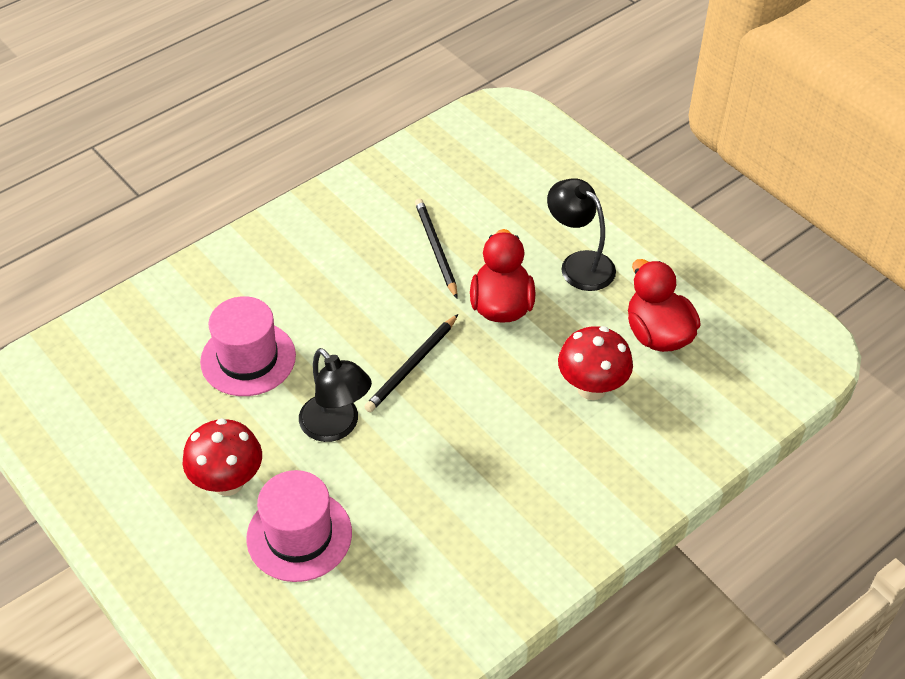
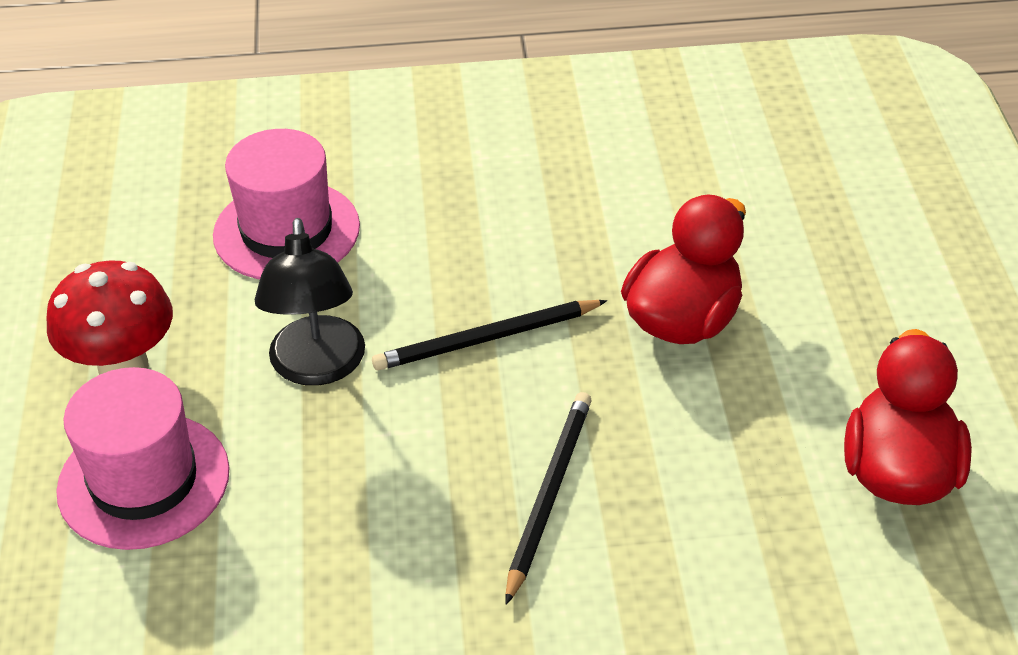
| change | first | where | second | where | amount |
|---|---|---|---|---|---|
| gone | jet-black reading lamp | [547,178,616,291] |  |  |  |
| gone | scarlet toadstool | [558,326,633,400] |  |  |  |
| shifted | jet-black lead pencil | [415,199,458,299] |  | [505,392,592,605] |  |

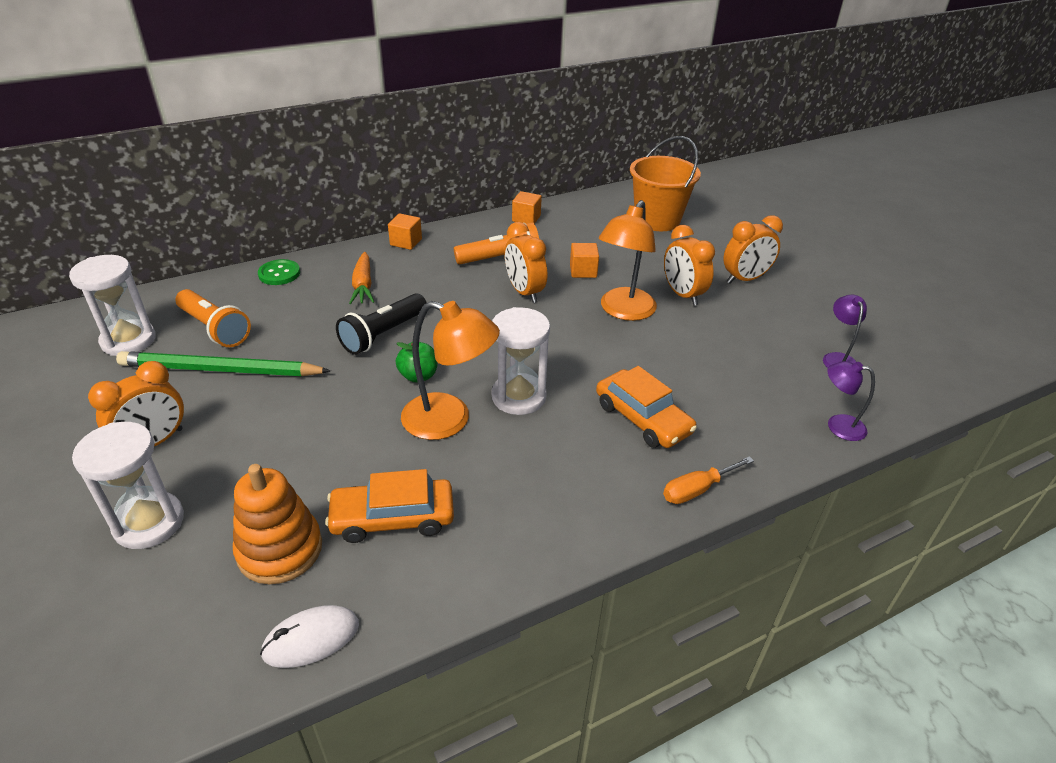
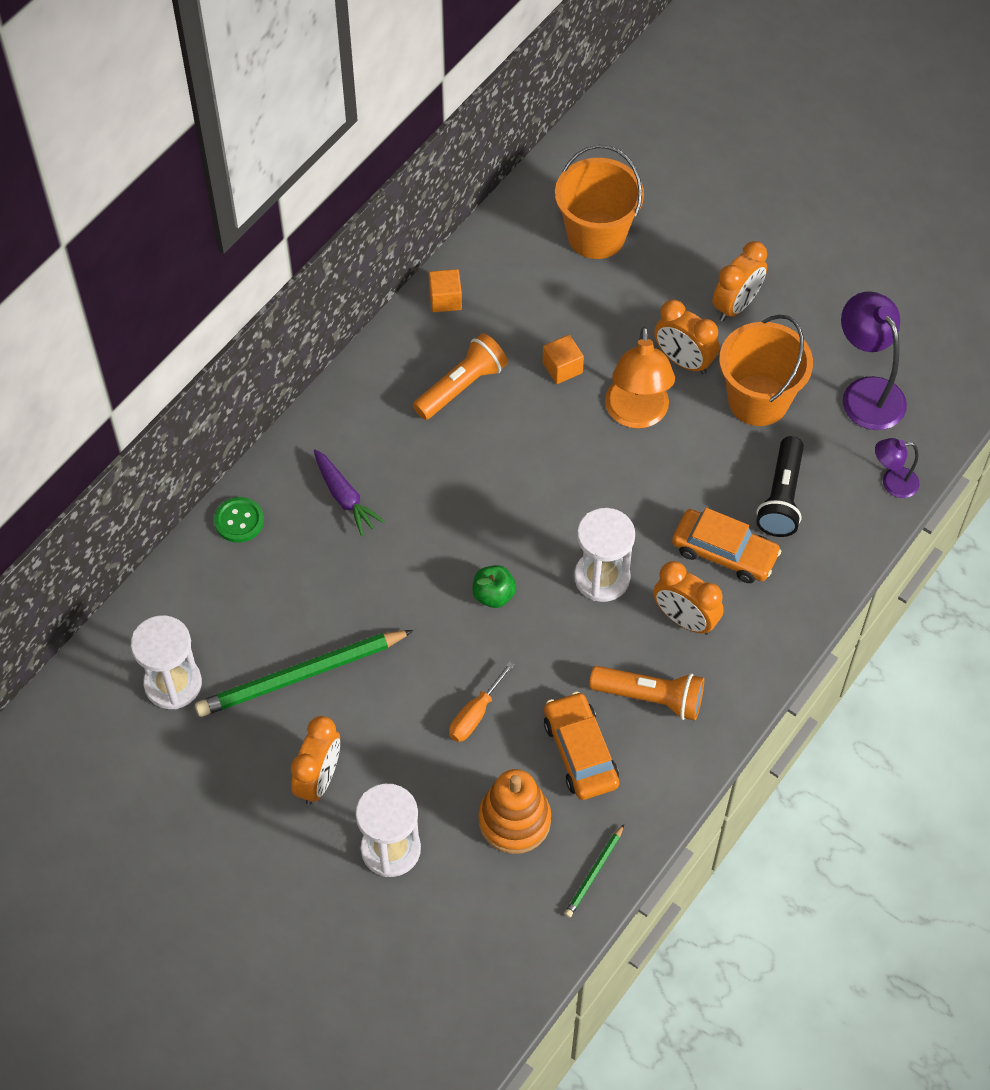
| change | first | where | second | where | amount |
|---|---|---|---|---|---|
| gone | orange block | [388,213,422,250] |  |  |  |
| gone | orange reading lamp | [401,301,500,440] |  |  |  |
| new |  |  | orange pail | [719,315,813,426] |  |
| shifted | orange pocket torch | [176,289,251,347] |  | [589,666,704,721] |  |
| shifted | jet-black pocket torch | [336,293,426,355] |  | [756,436,804,537] |  |
| shifted | orange clock | [505,222,547,303] |  | [653,561,724,635] |  |
| shifted | orange flat screwdriver | [663,456,754,504] |  | [449,662,514,742] |  |
| swapped | white computer mouse | [260,605,359,668] | leaf-green lead pencil | [564,824,624,918] |  |
| repainted | orange carrot | [349,252,374,304] | purple carrot | [314,449,385,536] |  |
| rotated | orange car | [325,469,454,543] |  | [544,691,619,800] | 105 degrees clockwise |
| scaled | purple reading lamp | [823,295,867,368] |  | [841,291,907,430] | x1.79 |

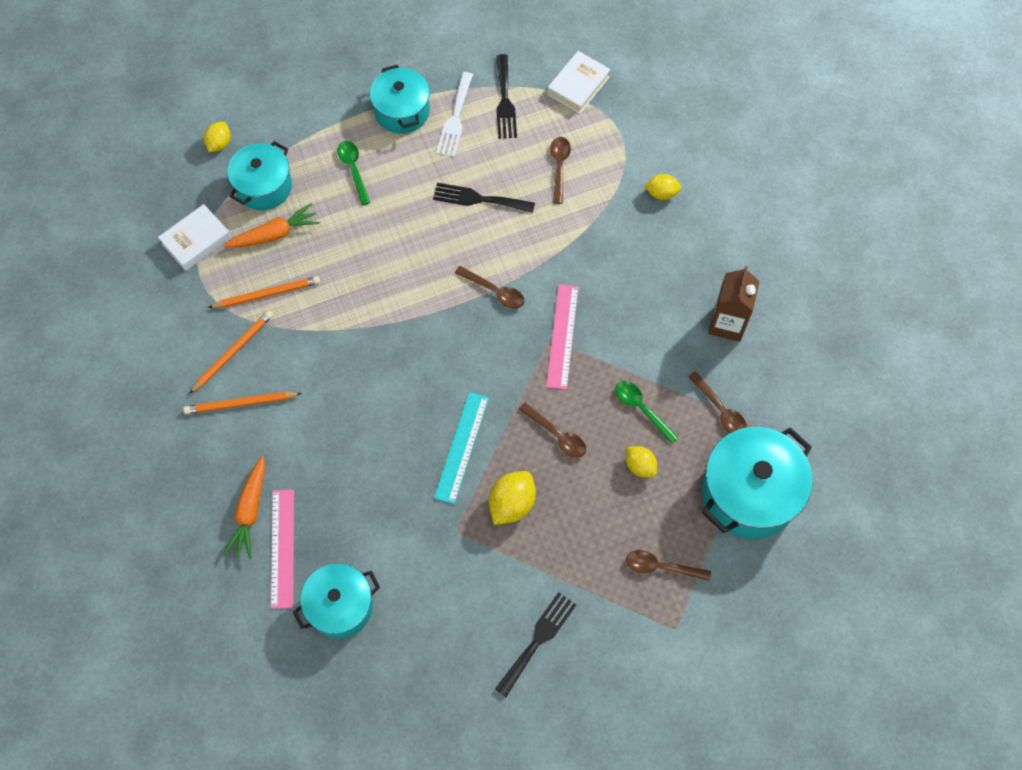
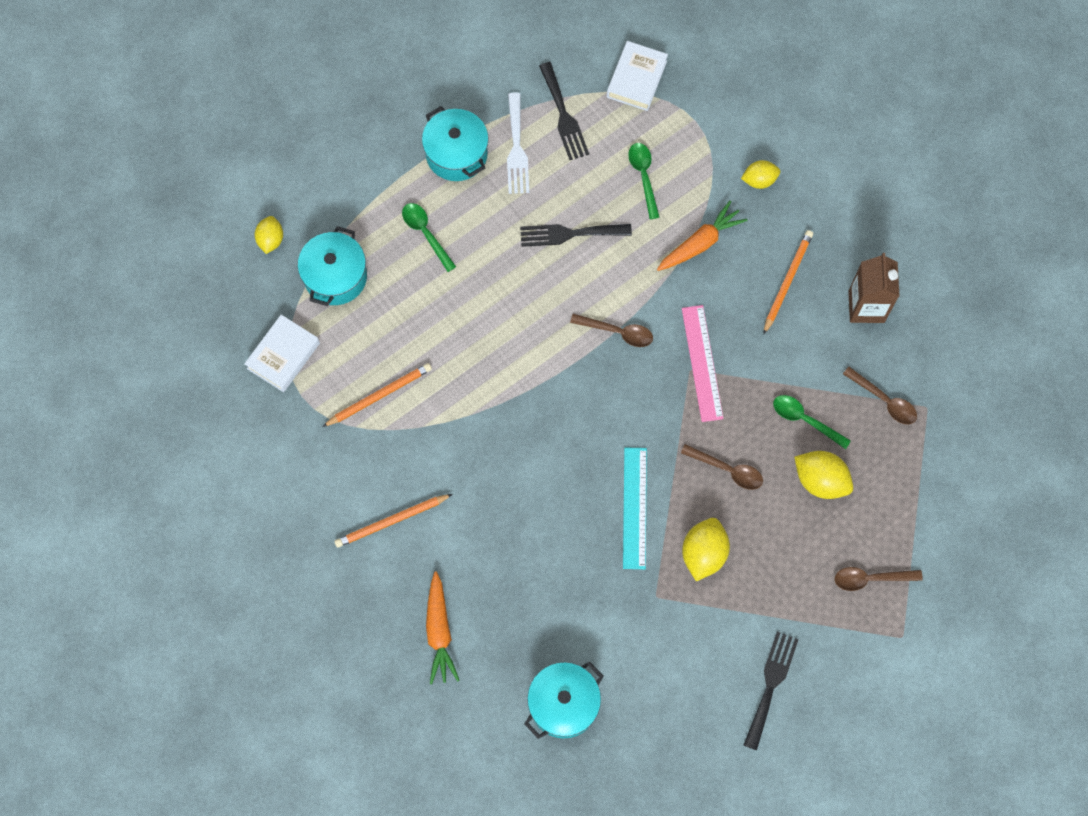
| change | first | where | second | where | amount |
|---|---|---|---|---|---|
| gone | rosy straightedge | [271,489,294,609] |  |  |  |
| gone | teal stockpot | [702,427,812,539] |  |  |  |
| shifted | orange lead pencil | [189,310,273,394] |  | [763,230,813,335] |  |
| shifted | orange carrot | [223,204,320,248] |  | [657,201,747,271] |  |
| repainted | russet tablespoon | [550,137,571,204] | leaf-green tablespoon | [628,143,660,219] |  |
| scaled | golden toy lemon | [626,446,657,478] |  | [794,451,853,499] | x1.55 |

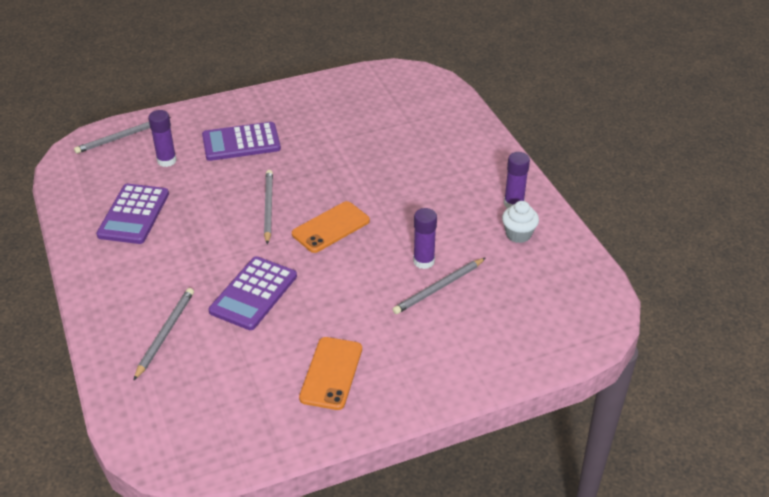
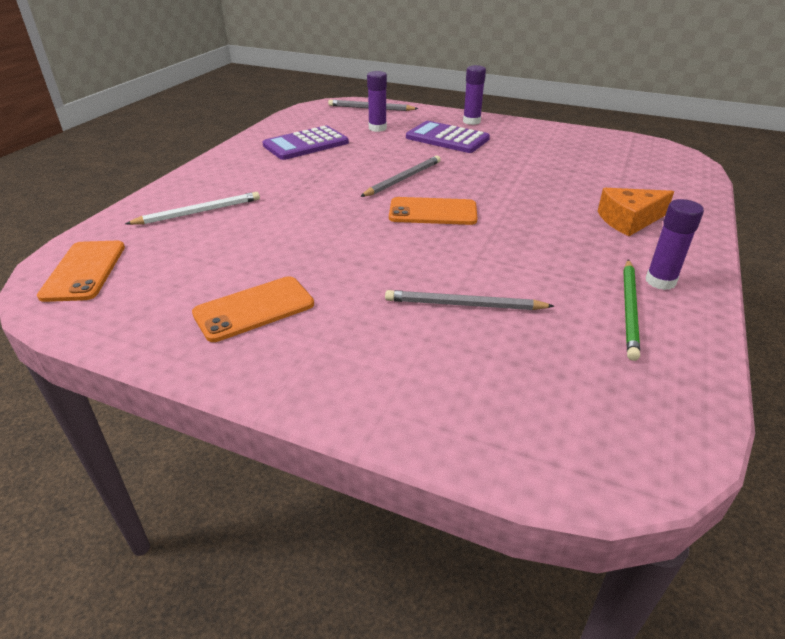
| change | first | where | second | where | amount |
|---|---|---|---|---|---|
| gone | purple pocket calculator | [209,256,297,330] |  |  |  |
| new |  |  | orange mobile phone | [37,241,125,302] |  |
| new |  |  | orange cheese wedge | [598,188,674,236] |  |
| shifted | purple glue stick | [413,208,437,269] |  | [463,65,486,125] |  |
| swapped | white fairy cake | [502,201,539,243] | leaf-green lead pencil | [623,259,640,361] |  |
| repainted | ash-grey lead pencil | [133,288,194,381] | white lead pencil | [125,192,260,225] |  |

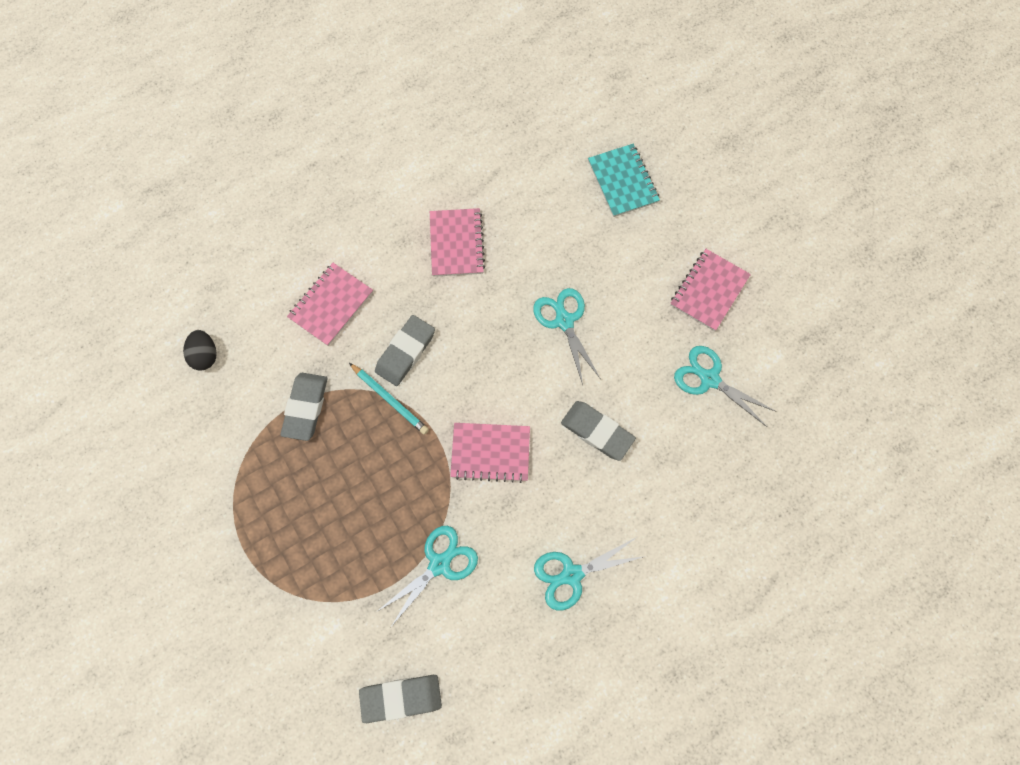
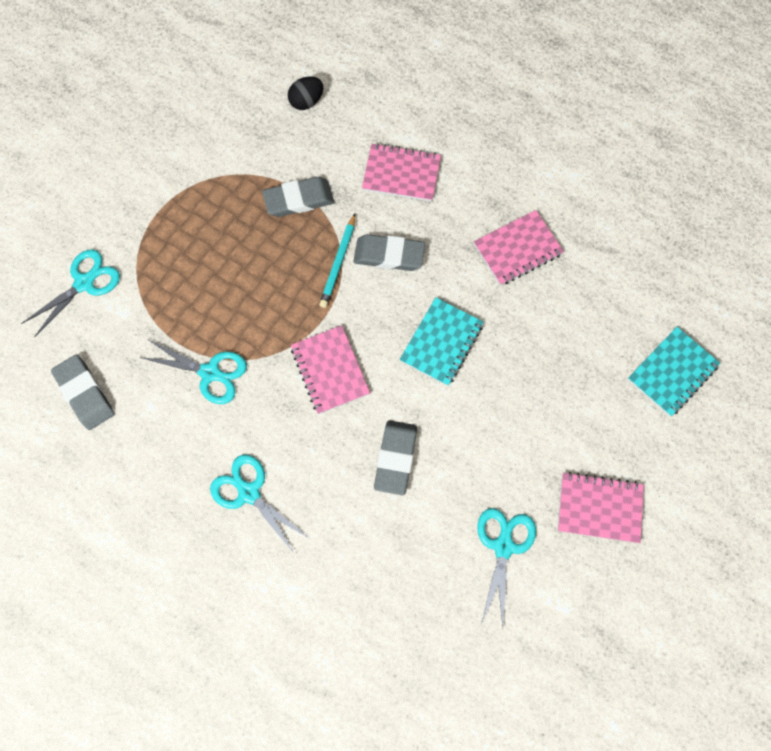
| change | first | where | second | where | amount |
|---|---|---|---|---|---|
| new |  |  | teal notepad | [400,298,484,386] |  |
| shifted | teal pair of scissors | [533,288,600,385] |  | [21,249,120,337] |  |

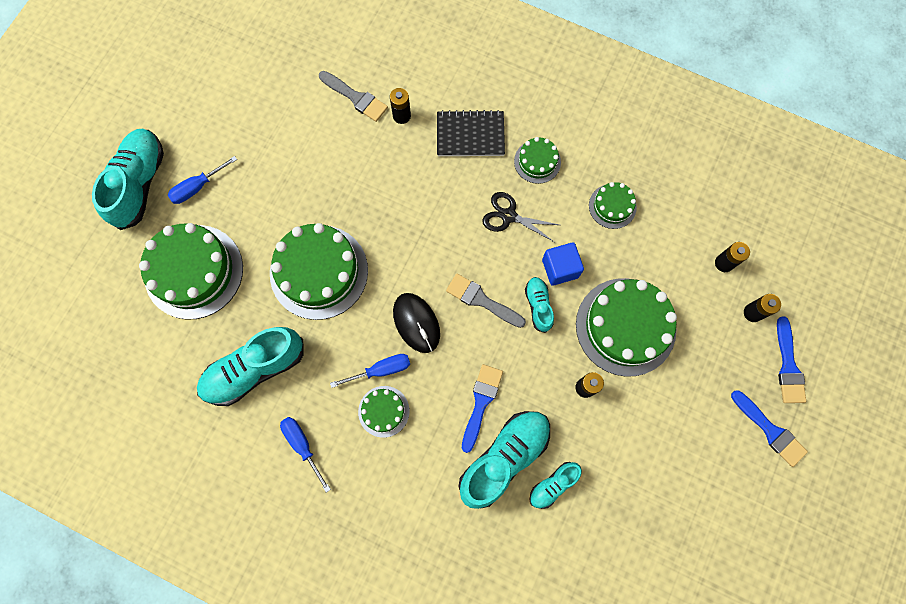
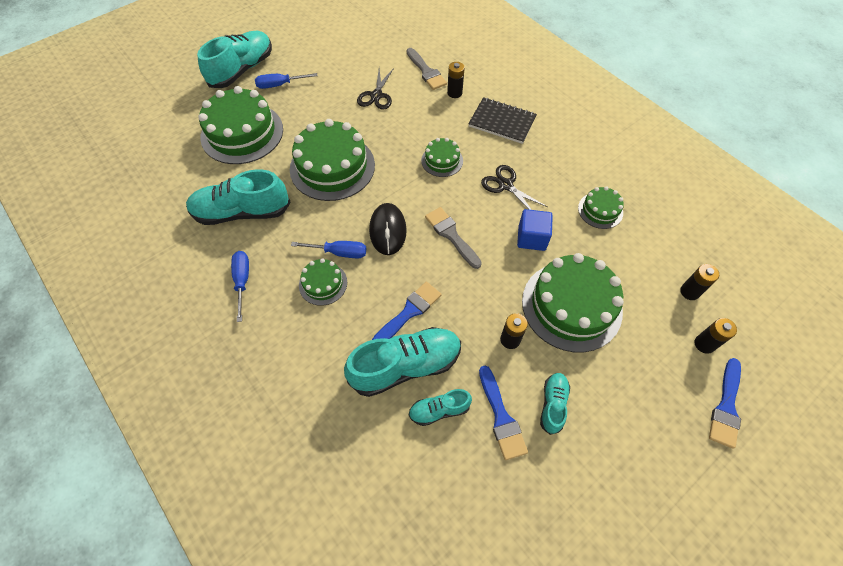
| change | first | where | second | where | amount |
|---|---|---|---|---|---|
| new |  |  | jet-black pair of scissors | [357,68,394,110] |  |
| shifted | leaf-green gateau | [514,137,561,184] |  | [421,138,463,177] |  |
| shifted | teal lace-up shoe | [525,277,554,333] |  | [540,373,570,435] |  |
| shifted | royal blue brush | [731,391,808,467] |  | [479,366,528,460] |  |

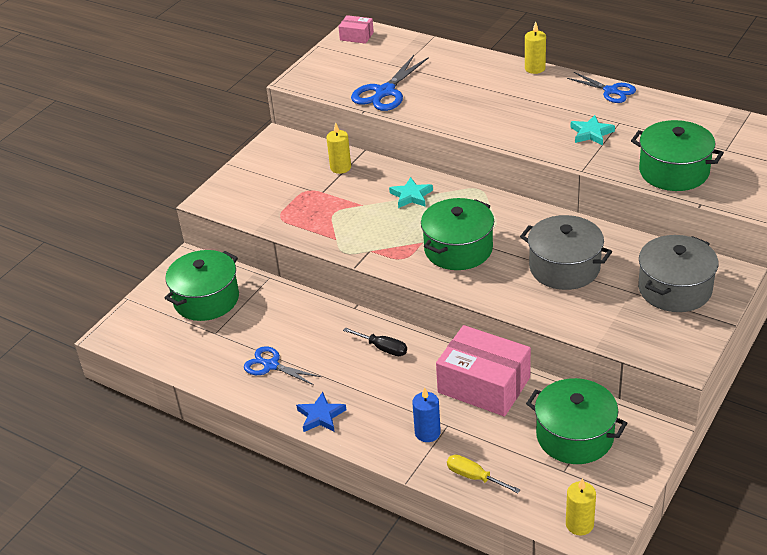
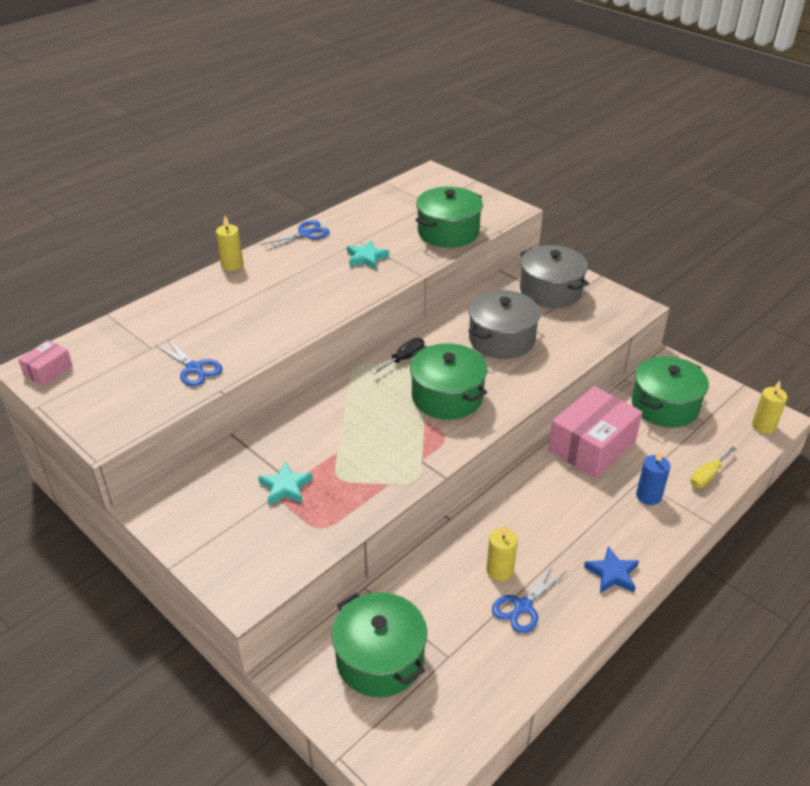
| change | first | where | second | where | amount |
|---|---|---|---|---|---|
| shifted | golden candle | [327,122,351,174] |  | [486,525,518,581] |  |
| shifted | jet-black flat screwdriver | [343,327,407,356] |  | [372,338,425,374] |  |
| shifted | teal star shape | [389,177,433,208] |  | [258,461,313,505] |  |
| scaled | royal blue pair of scissors | [351,55,429,111] |  | [156,338,223,386] | x0.66 |

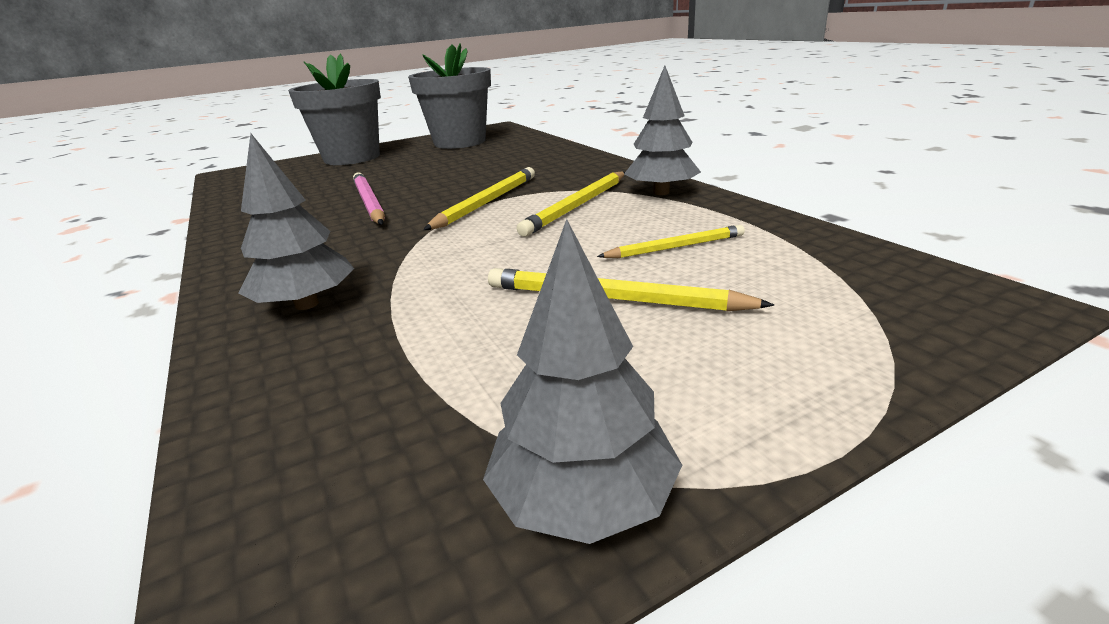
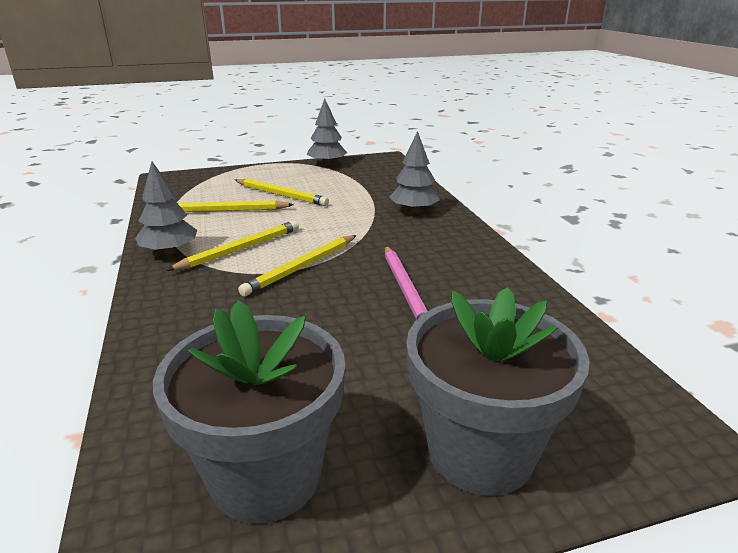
| change | first | where | second | where | amount |
|---|---|---|---|---|---|
| scaled | golden lead pencil | [597,225,745,258] |  | [177,201,294,212] | x1.52 |

